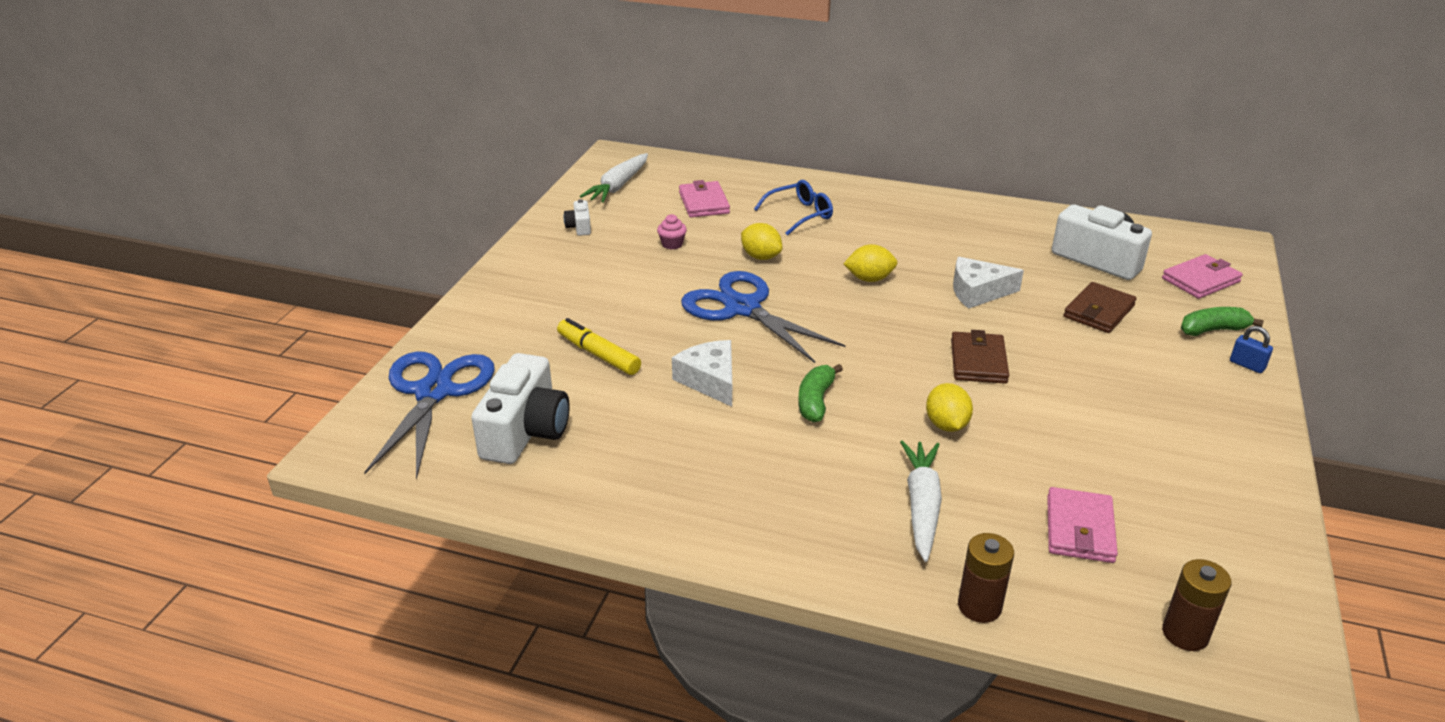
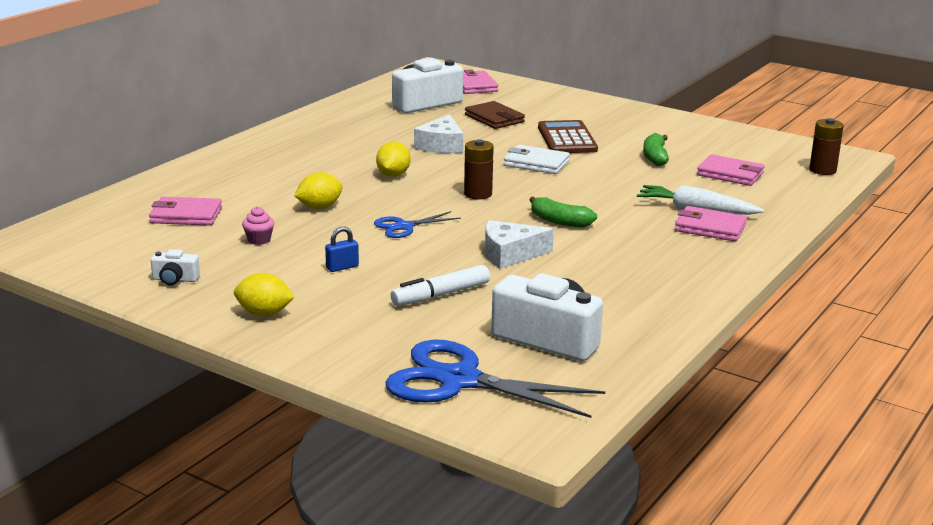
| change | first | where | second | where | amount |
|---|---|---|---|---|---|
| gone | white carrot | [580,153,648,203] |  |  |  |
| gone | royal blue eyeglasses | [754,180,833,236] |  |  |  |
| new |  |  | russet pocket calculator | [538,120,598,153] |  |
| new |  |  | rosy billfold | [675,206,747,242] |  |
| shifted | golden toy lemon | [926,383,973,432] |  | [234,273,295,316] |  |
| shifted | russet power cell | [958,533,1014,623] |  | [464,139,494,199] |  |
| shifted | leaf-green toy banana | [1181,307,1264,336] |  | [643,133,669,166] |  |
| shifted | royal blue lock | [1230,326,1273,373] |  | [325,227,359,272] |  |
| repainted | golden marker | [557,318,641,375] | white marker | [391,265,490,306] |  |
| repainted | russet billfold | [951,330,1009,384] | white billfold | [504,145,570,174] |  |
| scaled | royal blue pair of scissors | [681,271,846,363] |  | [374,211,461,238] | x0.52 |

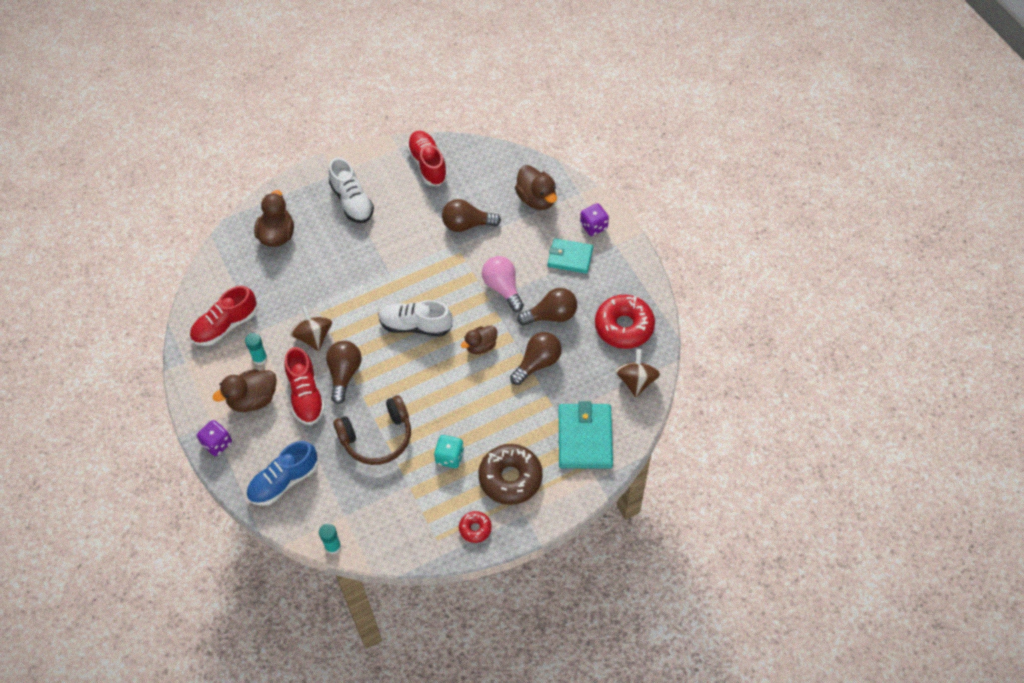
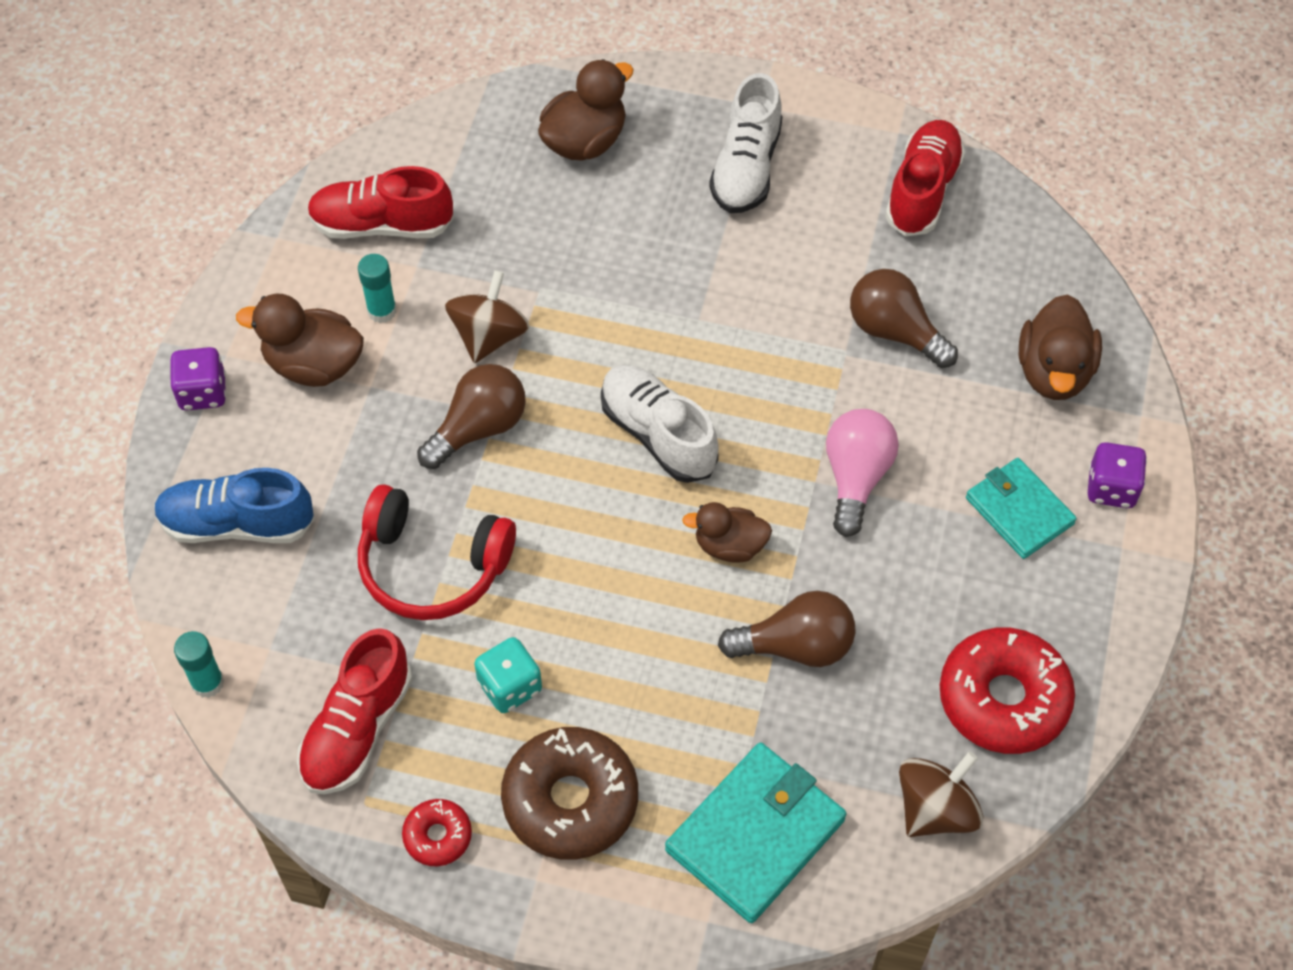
| change | first | where | second | where | amount |
|---|---|---|---|---|---|
| gone | russet lightbulb | [517,288,577,326] |  |  |  |
| shifted | scarlet lace-up shoe | [284,347,325,425] |  | [297,628,412,795] |  |
| repainted | russet over-ear headphones | [333,395,411,465] | scarlet over-ear headphones | [358,484,516,620] |  |

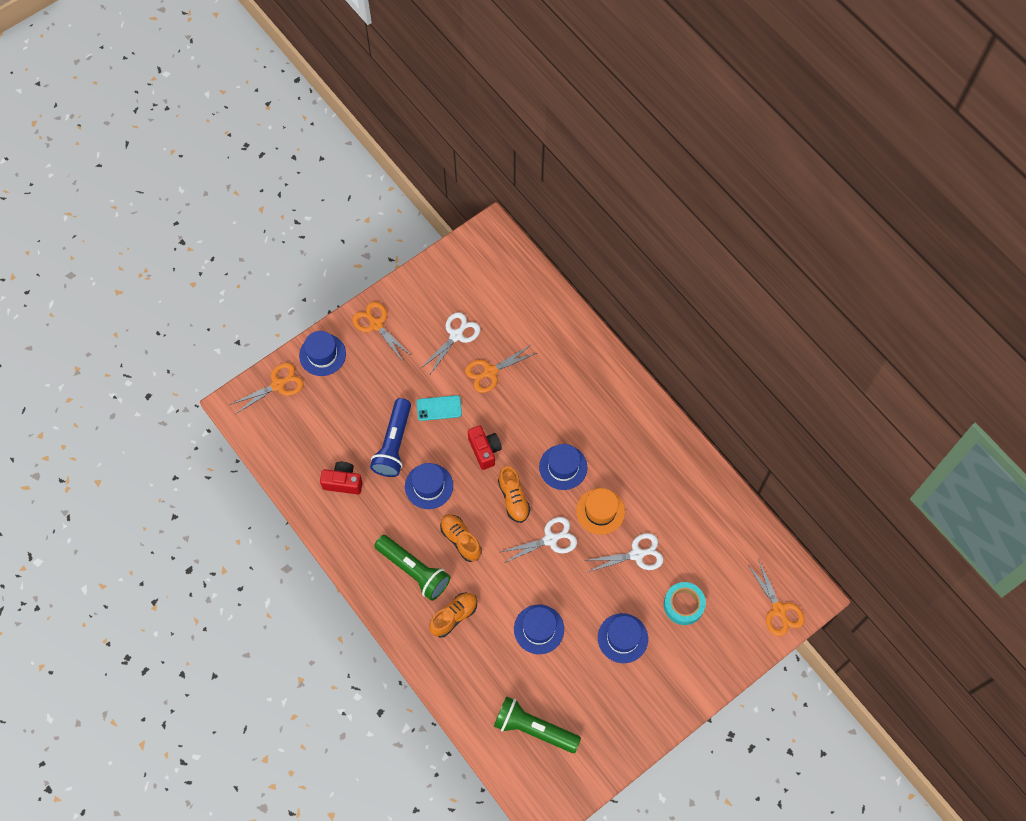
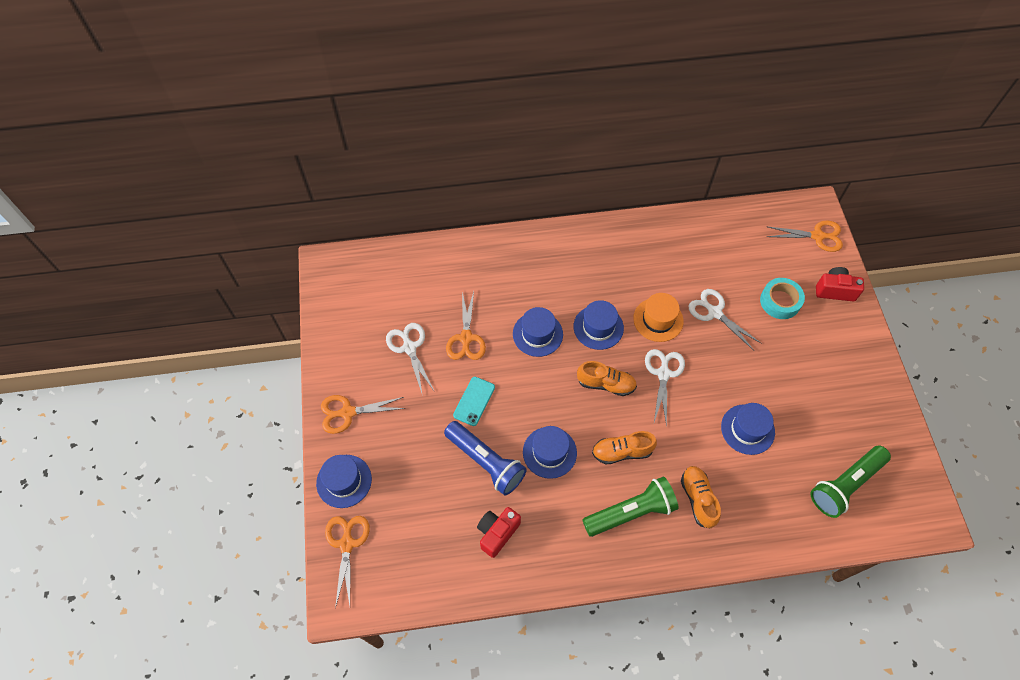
| change | first | where | second | where | amount |
|---|---|---|---|---|---|
| shifted | scarlet compact camera | [468,425,502,470] |  | [816,267,864,302] |  |
| shifted | royal blue tall hat | [598,613,648,663] |  | [513,307,563,357] |  |
| rotated | white pair of scissors | [584,533,664,572] |  | [688,289,762,350] | 60 degrees counterclockwise |

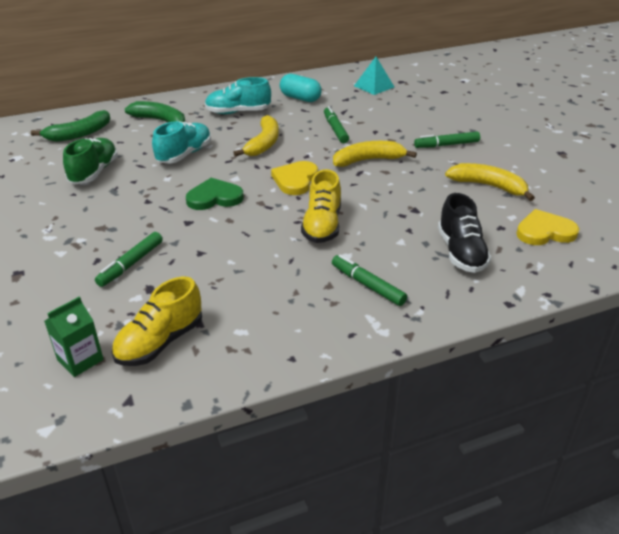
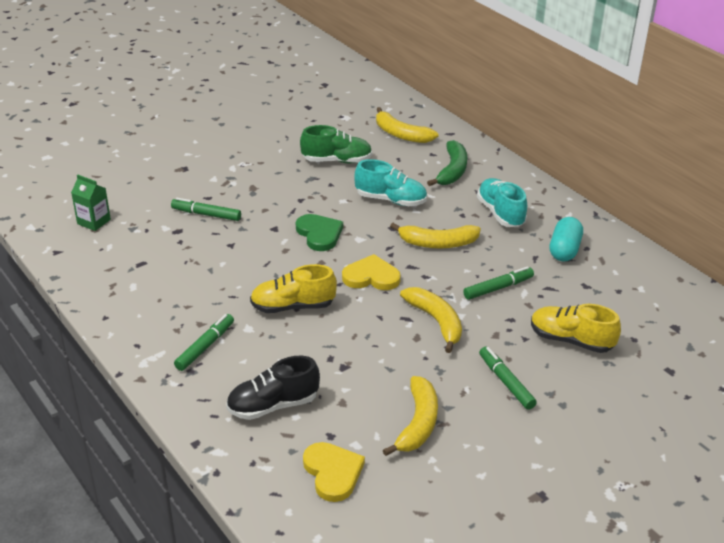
| change | first | where | second | where | amount |
|---|---|---|---|---|---|
| gone | teal pyramid shape | [354,57,394,95] |  |  |  |
| shifted | golden lace-up shoe | [112,277,202,366] |  | [531,304,621,353] |  |
| repainted | leaf-green toy banana | [31,110,110,142] | golden toy banana | [376,107,439,143] |  |

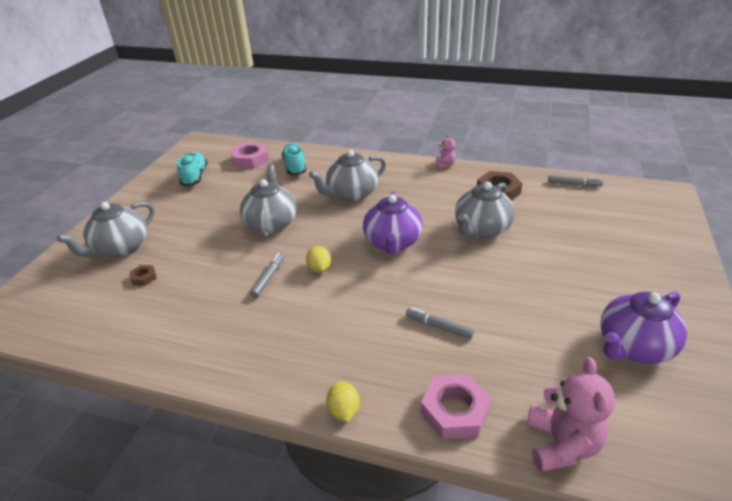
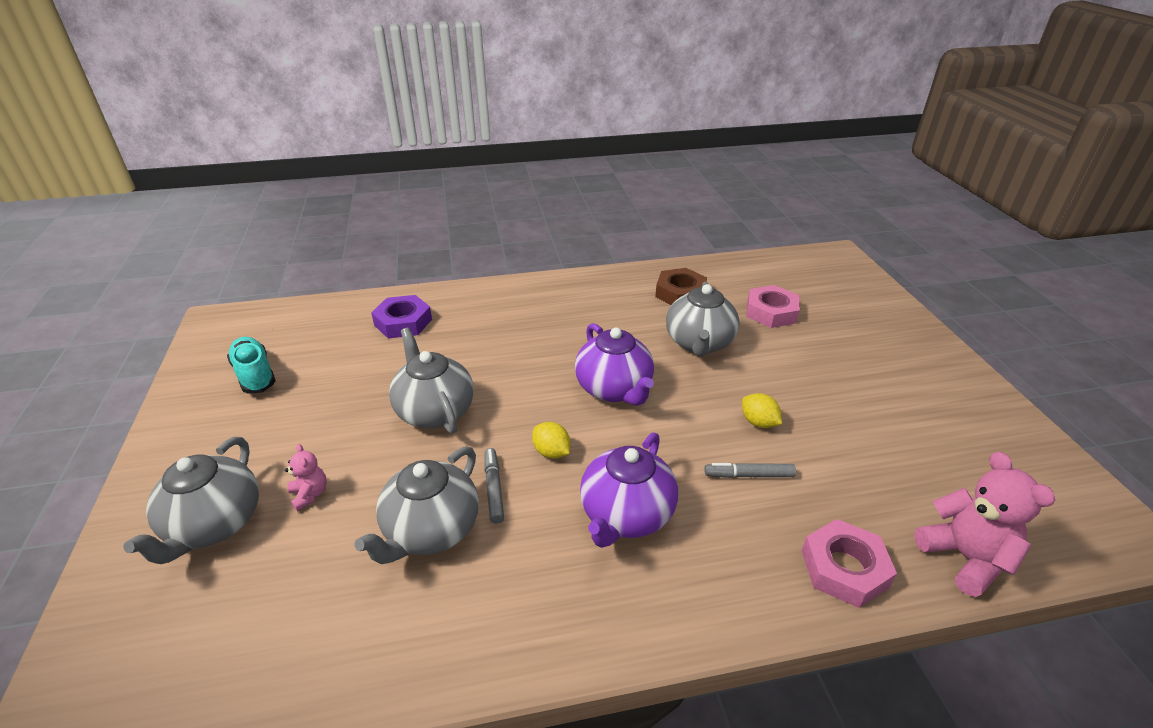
| change | first | where | second | where | amount |
|---|---|---|---|---|---|
| gone | russet hex nut | [130,265,156,286] |  |  |  |
| gone | ash-grey marker | [548,175,603,187] |  |  |  |
| shifted | rosy hex nut | [231,142,269,168] |  | [746,285,800,328] |  |
| shifted | ash-grey teapot | [309,150,386,202] |  | [355,446,479,564] |  |
| shifted | golden toy lemon | [326,381,360,422] |  | [742,393,782,428] |  |
| shifted | rosy stuffed bear | [436,135,456,169] |  | [285,444,327,511] |  |
| shifted | purple teapot | [600,292,687,364] |  | [580,432,678,548] |  |
| swapped | teal lace-up shoe | [282,143,306,175] | purple hex nut | [371,295,432,339] |  |

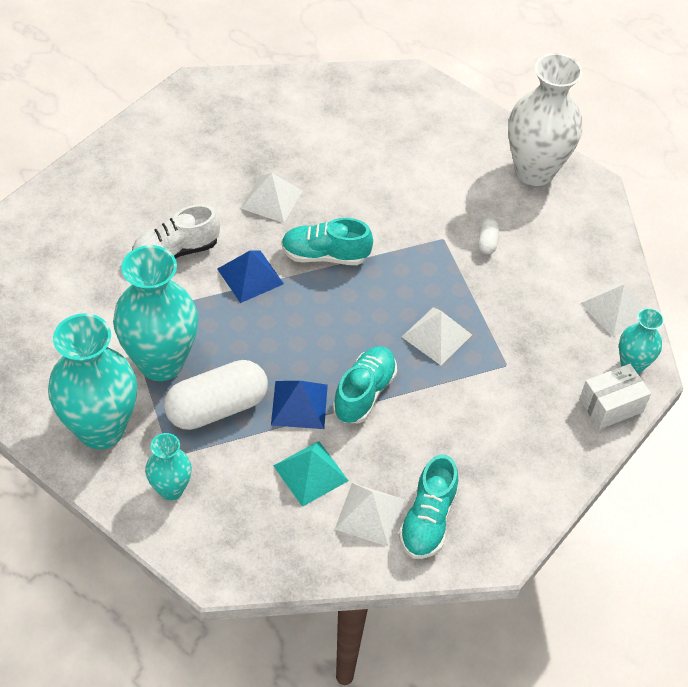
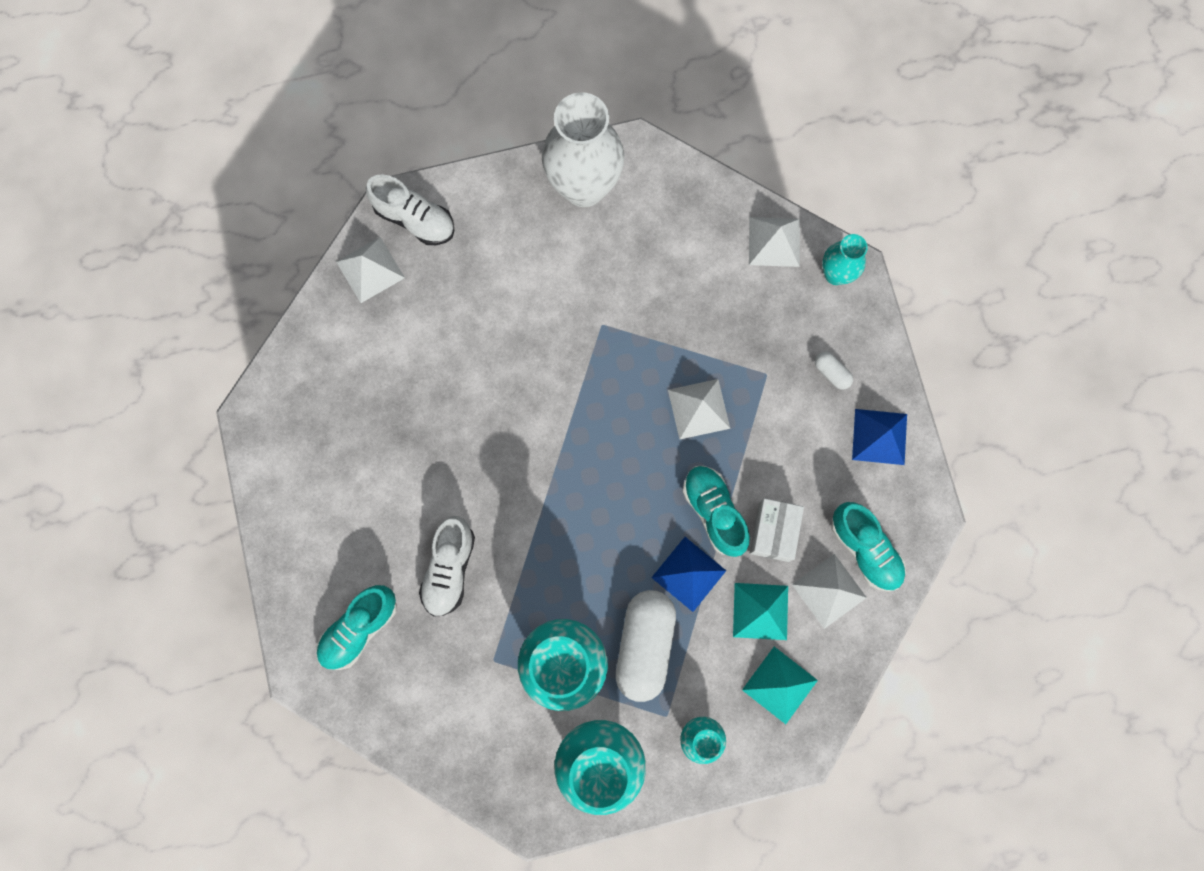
| change | first | where | second | where | amount |
|---|---|---|---|---|---|
| new |  |  | white lace-up shoe | [366,174,454,245] |  |
| new |  |  | teal pyramid shape | [742,647,818,724] |  |
| shifted | royal blue pyramid shape | [217,250,284,303] |  | [852,409,907,465] |  |
| shifted | white pyramid shape | [241,173,303,223] |  | [336,237,405,303] |  |
| shifted | teal lace-up shoe | [281,218,373,265] |  | [316,585,397,670] |  |
| shifted | white pill | [478,218,499,255] |  | [815,352,853,390] |  |
| shifted | white box | [579,364,651,429] |  | [750,498,804,562] |  |

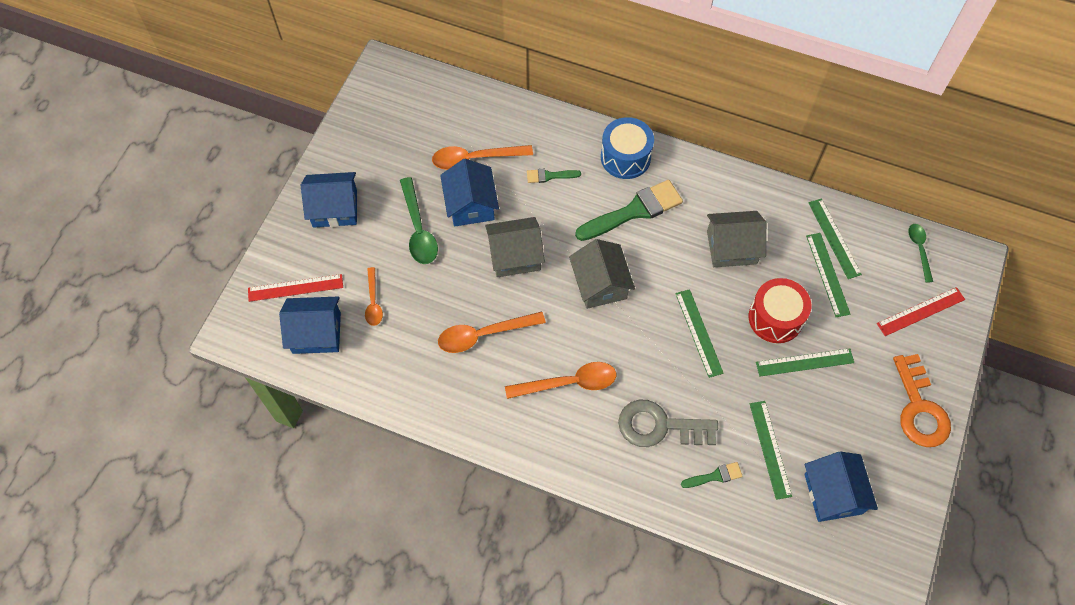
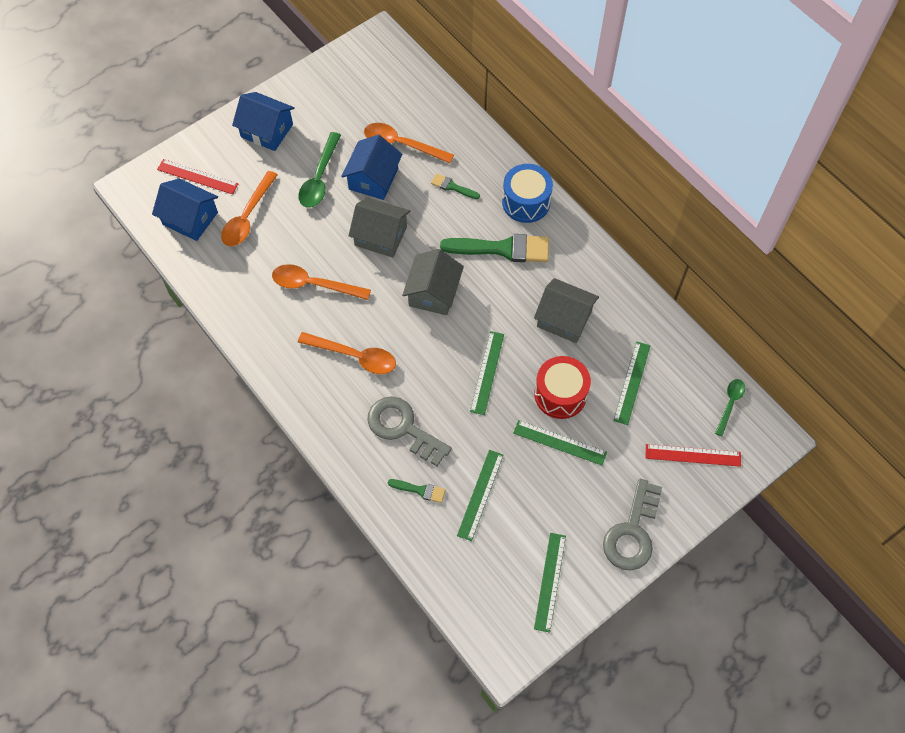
| change | first | where | second | where | amount |
|---|---|---|---|---|---|
| gone | royal blue toy house | [804,451,878,522] |  |  |  |
| shifted | leaf-green straightedge | [808,198,862,279] |  | [534,533,566,633] |  |
| repainted | orange latchkey | [893,354,951,447] | ash-grey latchkey | [603,478,662,571] |  |
| scaled | orange tablespoon | [365,267,383,326] |  | [221,171,278,246] | x1.63 |

